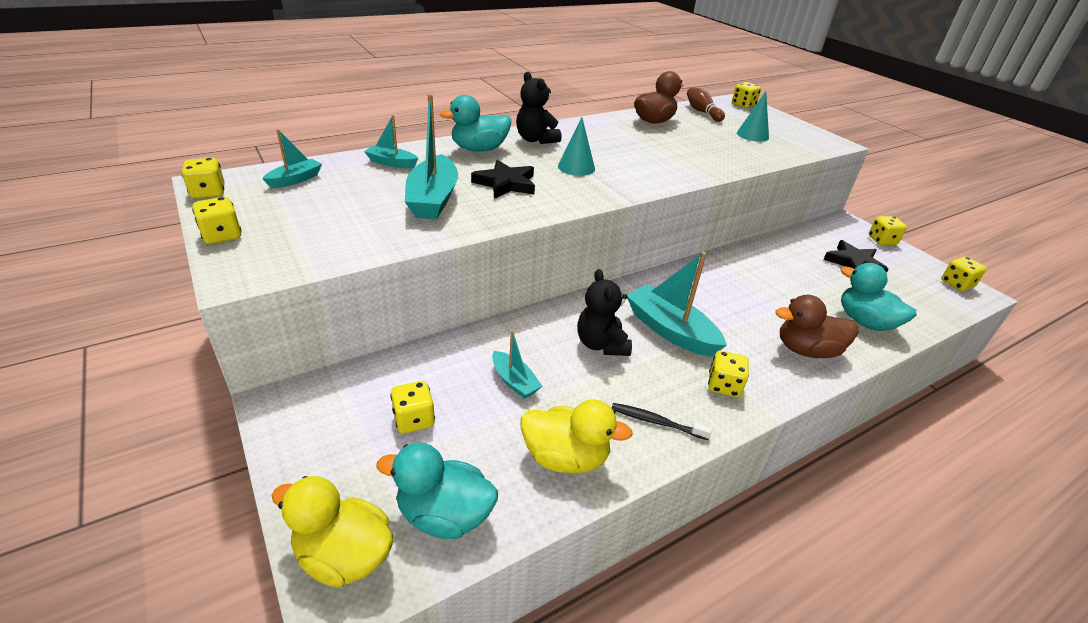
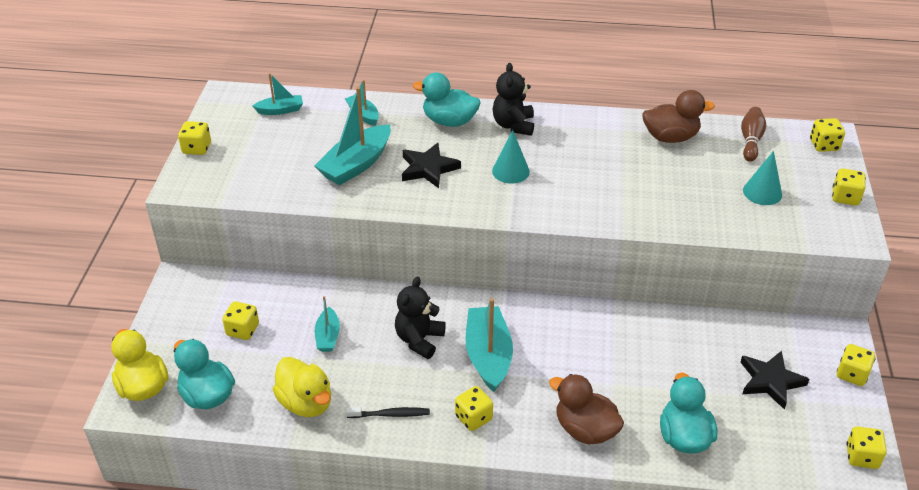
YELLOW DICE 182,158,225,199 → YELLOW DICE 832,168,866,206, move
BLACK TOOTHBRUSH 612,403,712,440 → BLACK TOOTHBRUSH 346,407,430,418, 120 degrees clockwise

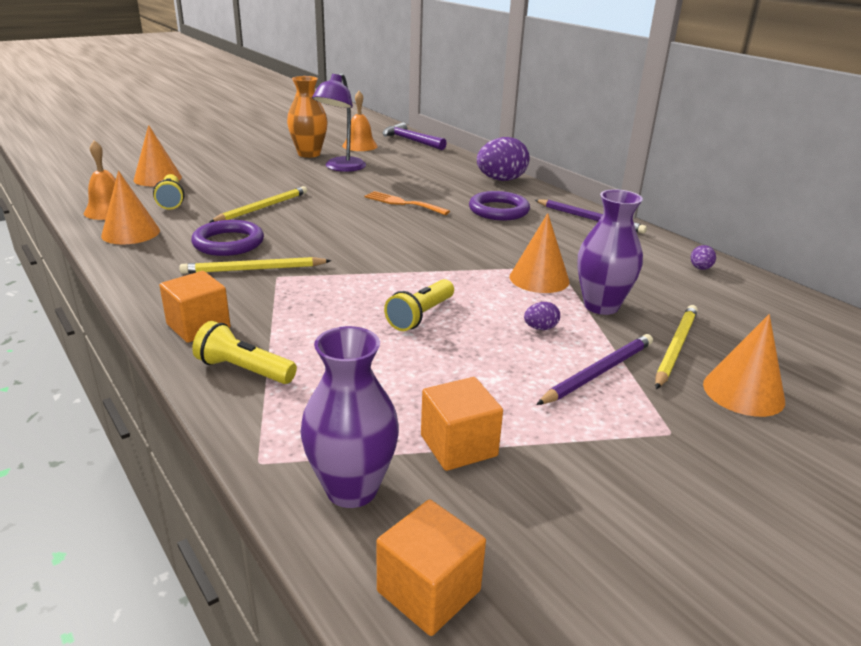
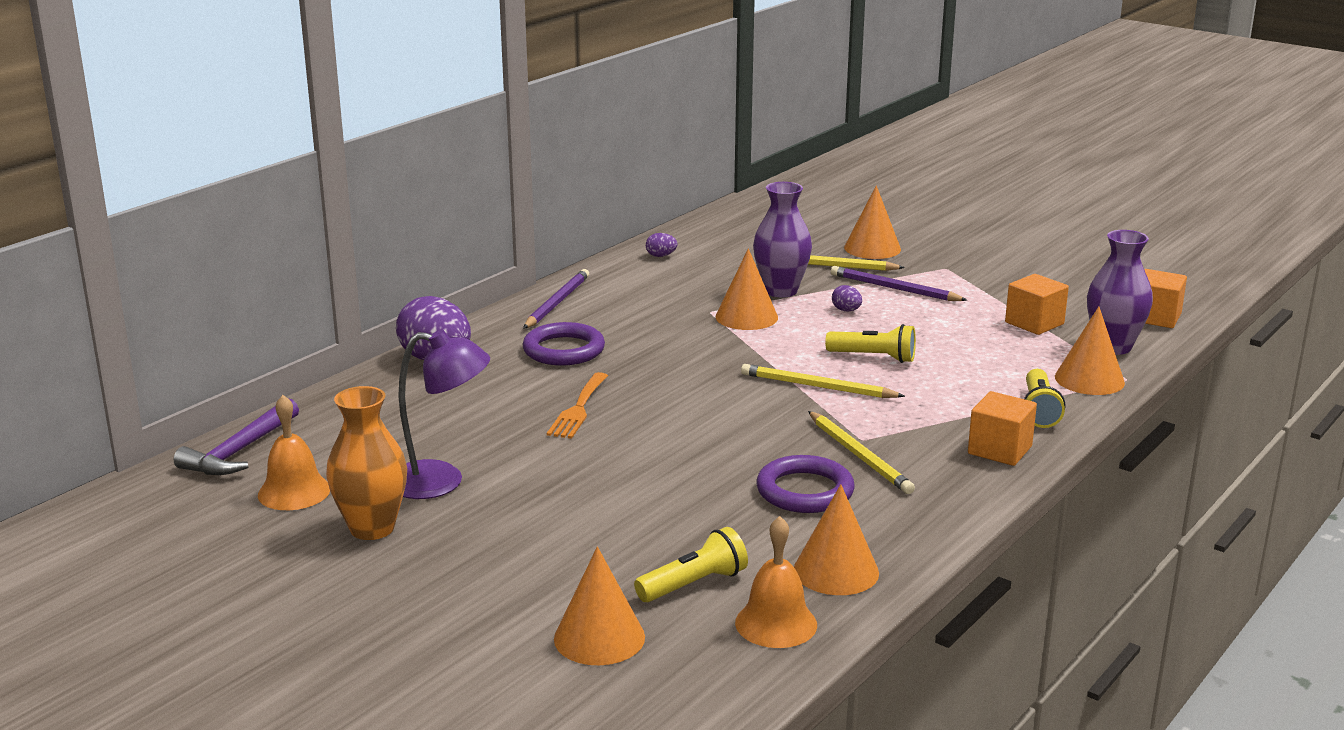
- → ORANGE CONE 1055,306,1125,395
YELLOW PENCIL 210,186,307,222 → YELLOW PENCIL 741,364,905,398, move

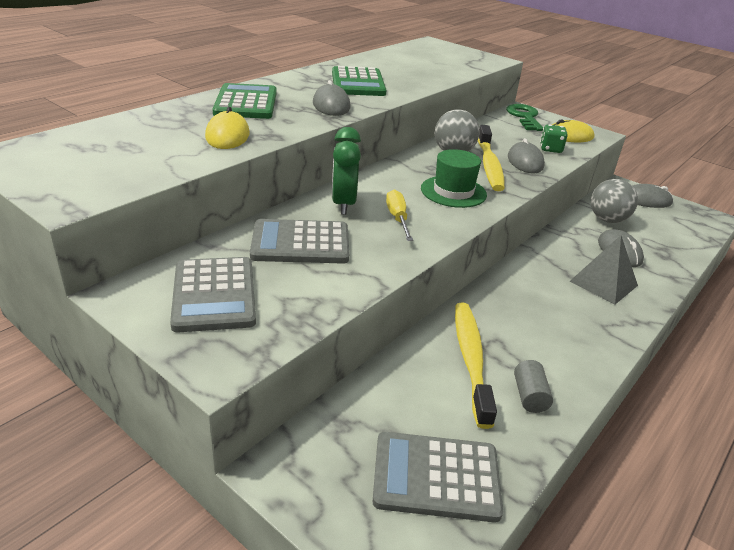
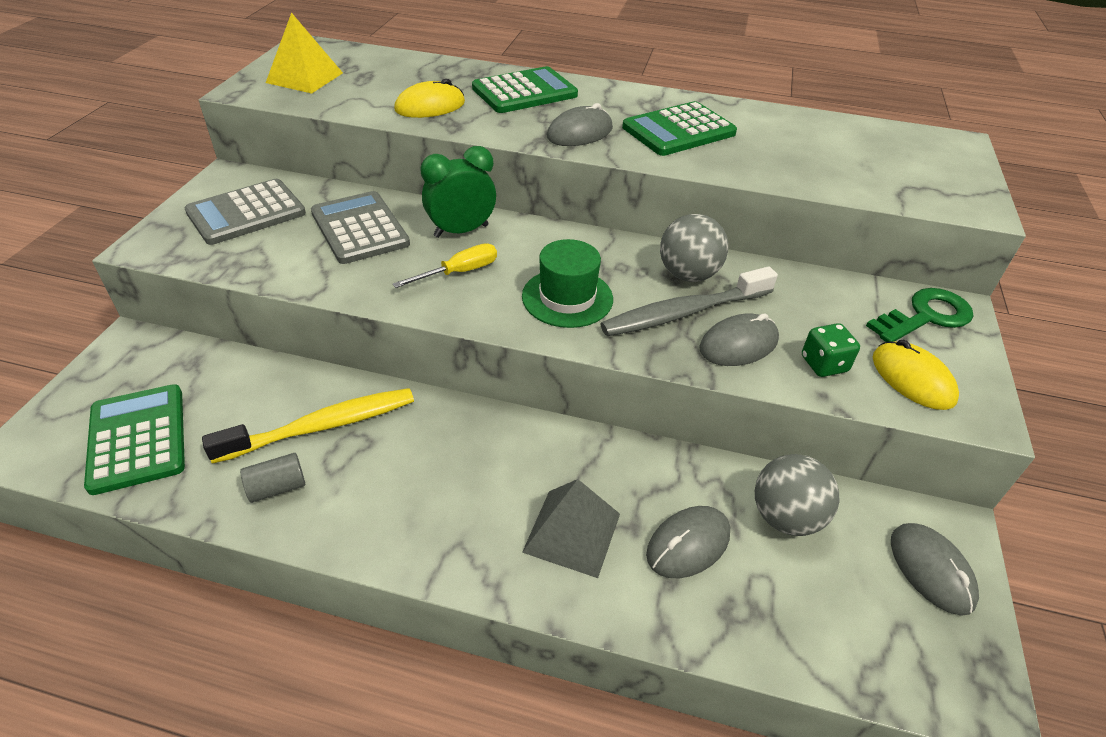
- → YELLOW PYRAMID 266,12,343,94
GREY CALCULATOR 372,432,503,523 → GREEN CALCULATOR 84,384,185,495
YELLOW TOOTHBRUSH 478,125,505,191 → GREY TOOTHBRUSH 600,266,778,336

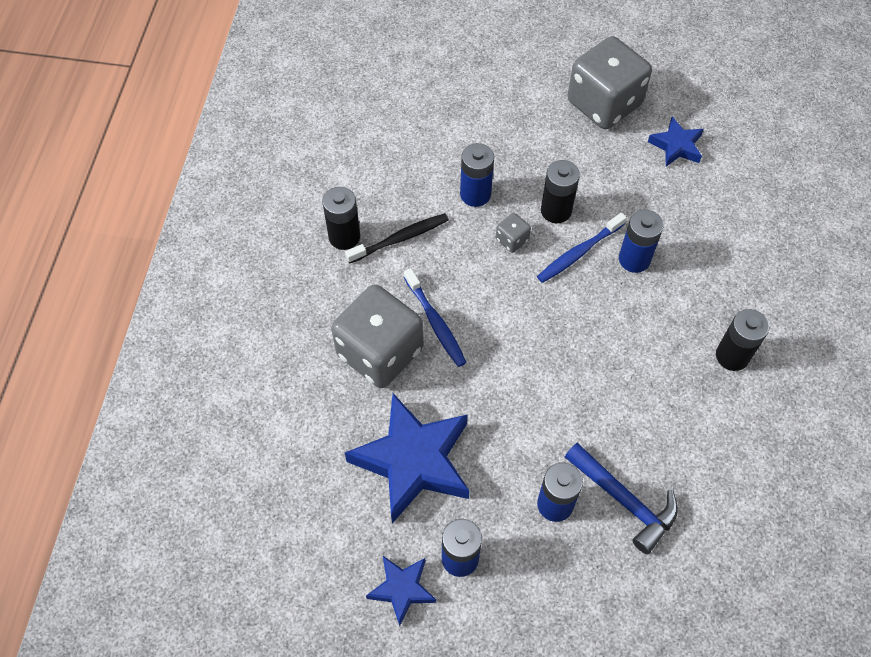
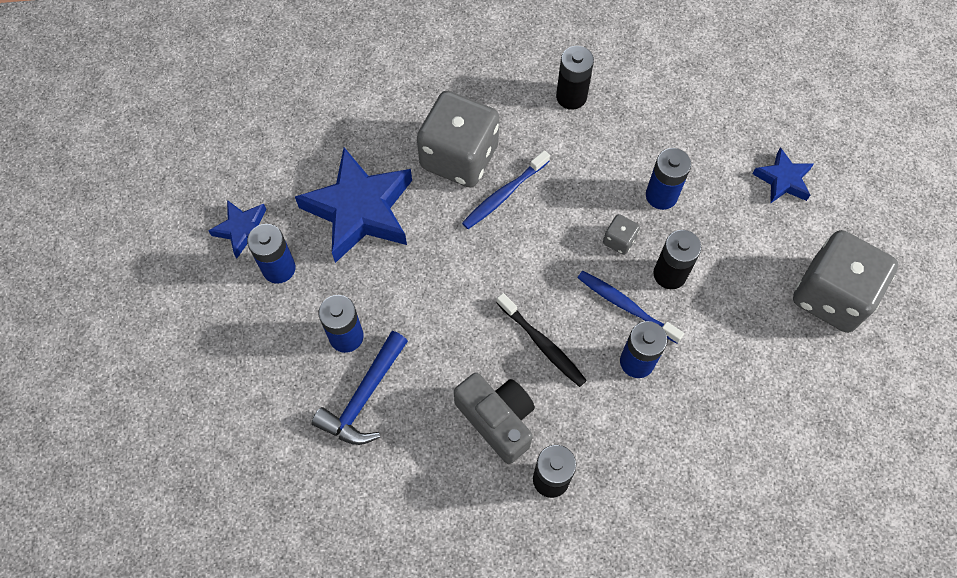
- → GREY CAMERA 454,372,535,464
BLACK TOOTHBRUSH 345,213,449,264 → BLACK TOOTHBRUSH 497,293,587,387, move
BLUE STAR 648,117,704,166 → BLUE STAR 753,147,814,204, move

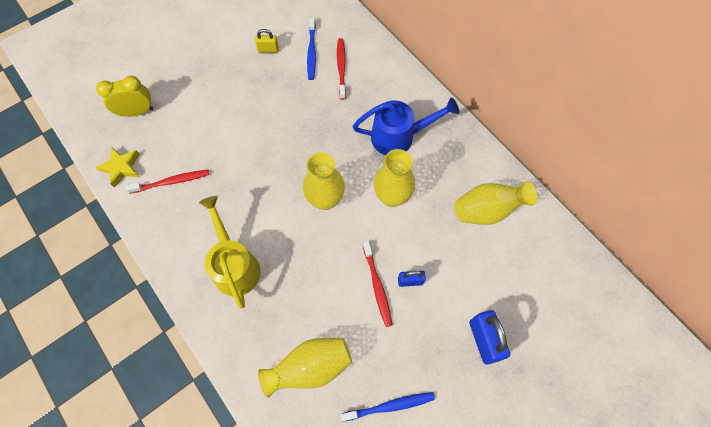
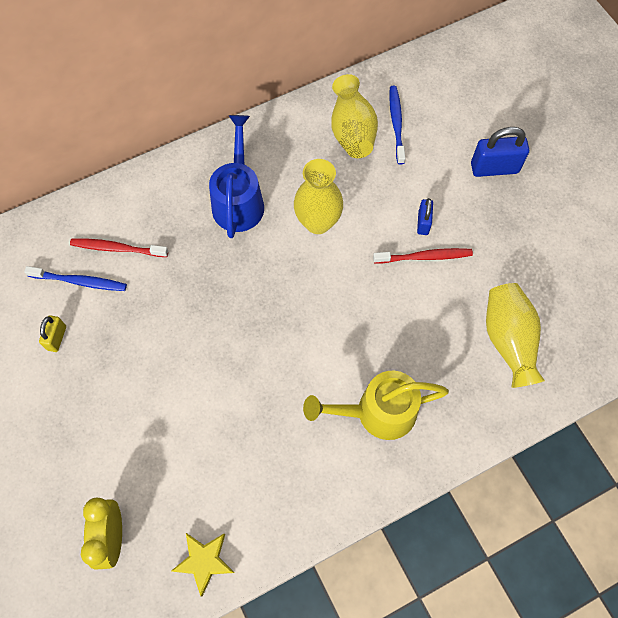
RED TOOTHBRUSH 125,170,209,194 → -
YELLOW VASE 303,152,345,210 → -
BLUE TOOTHBRUSH 341,392,435,422 → BLUE TOOTHBRUSH 389,86,405,165, move

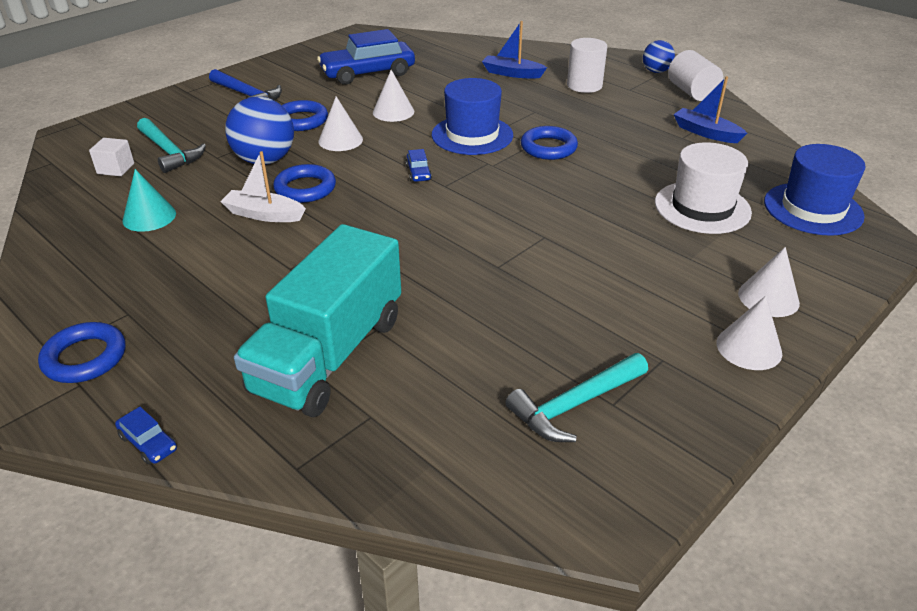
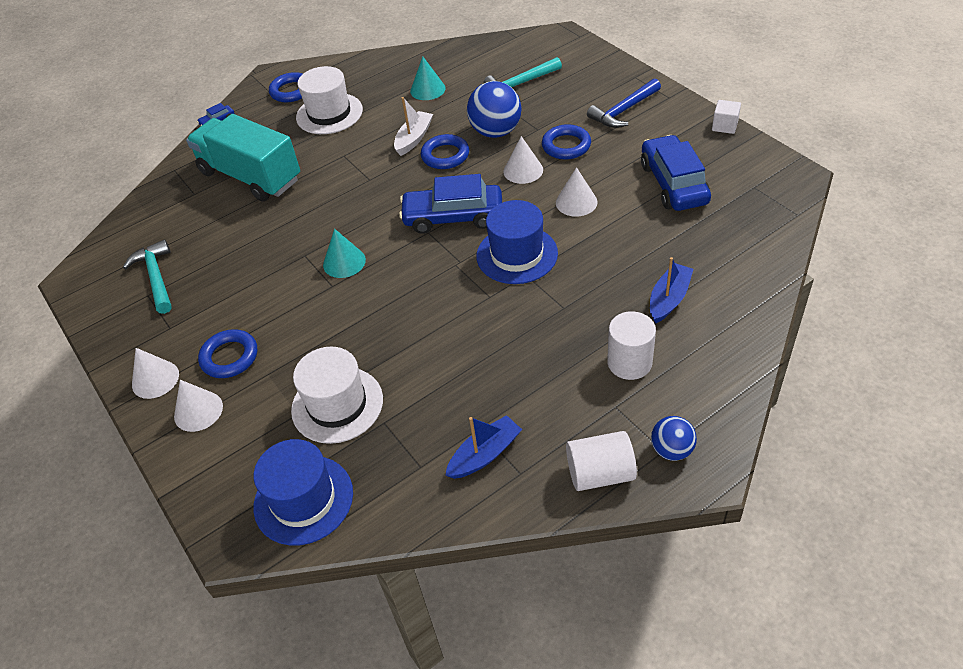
- → WHITE HAT 296,66,363,134
- → TURQUOISE CONE 323,229,366,278
WHITE CUBE 89,138,134,176 → WHITE CUBE 712,100,741,134, move
BLUE RING 521,126,578,160 → BLUE RING 198,329,257,378, move
BLUE CAR 405,149,432,182 → BLUE CAR 399,174,502,234, x2.39

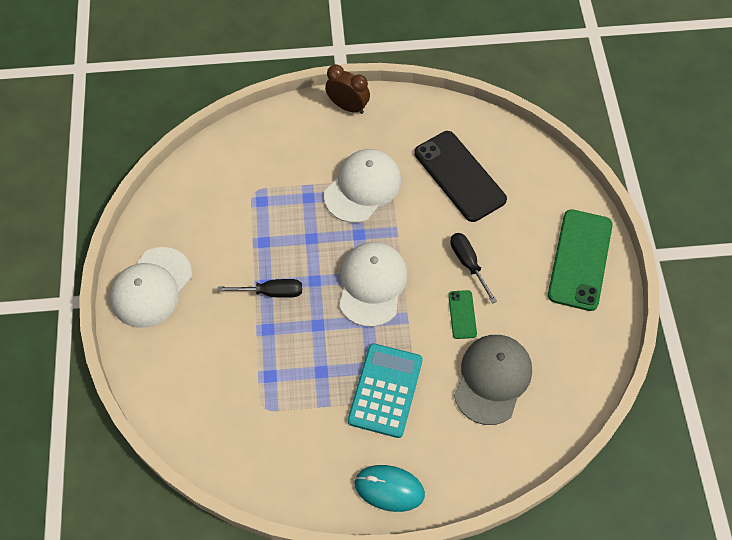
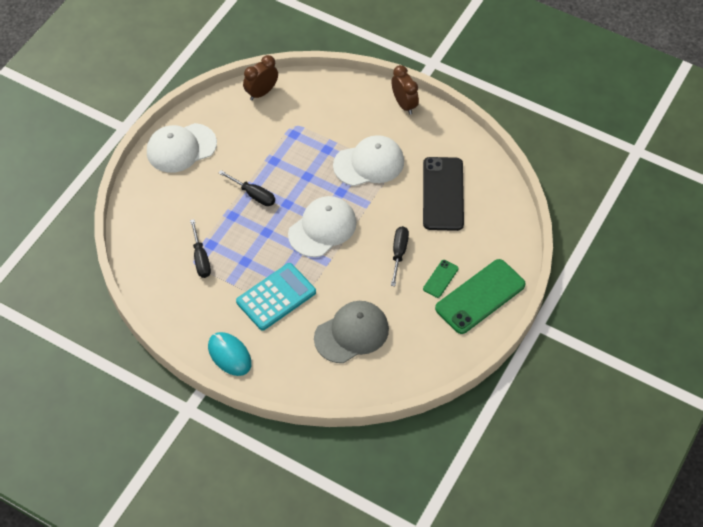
- → BLACK SCREWDRIVER 190,219,211,278
- → BROWN CLOCK 243,55,278,100
GREEN PHONE 448,290,477,339 → GREEN PHONE 423,260,459,298, move

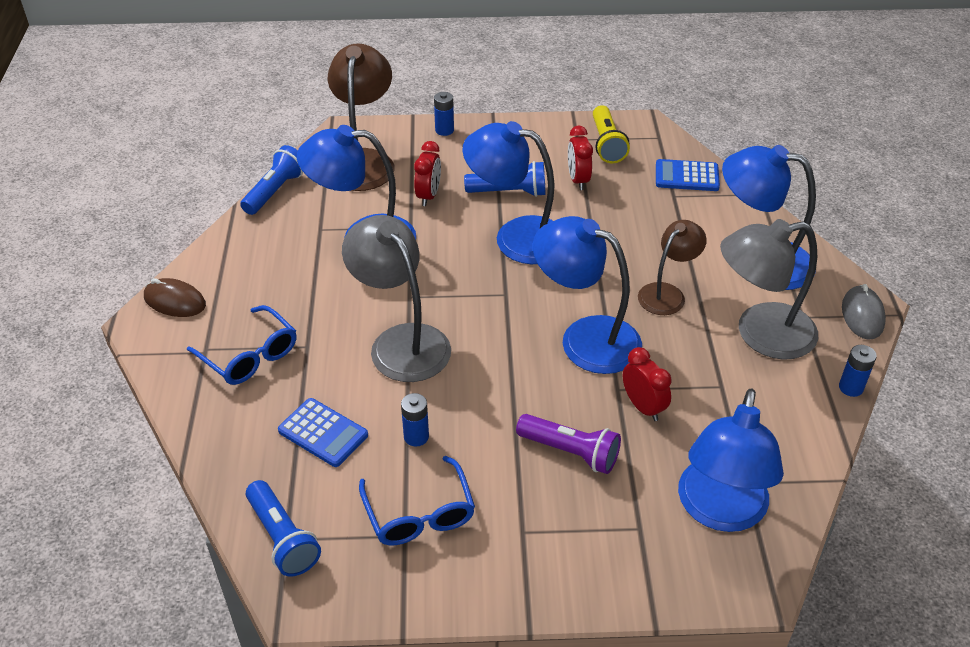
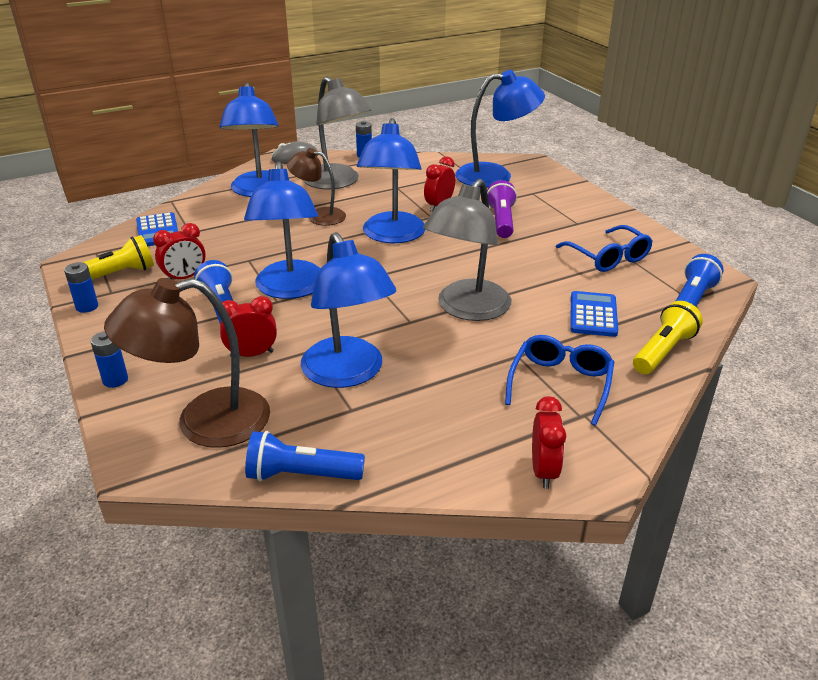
- → YELLOW FLASHLIGHT 633,301,703,374
BLUE BATTERY 401,393,429,447 → BLUE BATTERY 64,262,98,313, move
BROWN MOUSE 144,278,206,317 → RED CLOCK 532,396,566,489
BLUE GLASSES 359,456,475,546 → BLUE GLASSES 556,225,653,272, 105 degrees clockwise

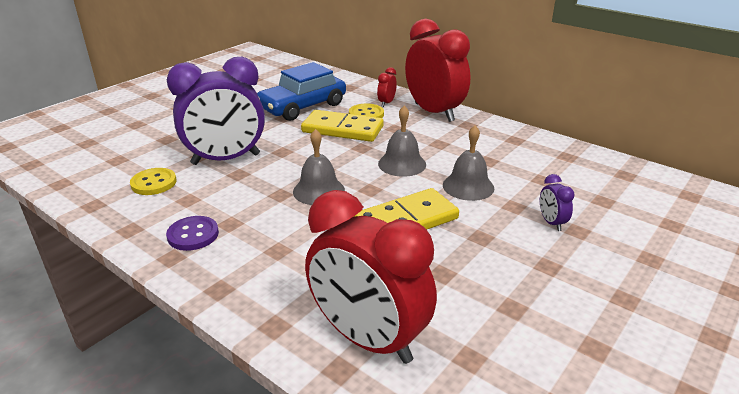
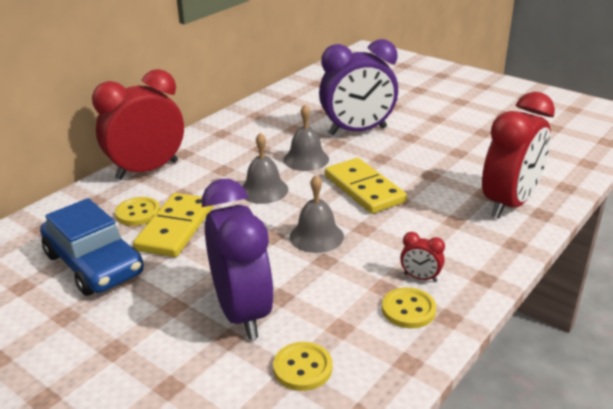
RED CLOCK 377,67,397,107 → RED CLOCK 400,232,445,282, move
PURPLE BUTTON 166,216,219,251 → YELLOW BUTTON 382,287,436,329
PURPLE CLOCK 540,174,574,231 → PURPLE CLOCK 319,39,398,135, x2.48

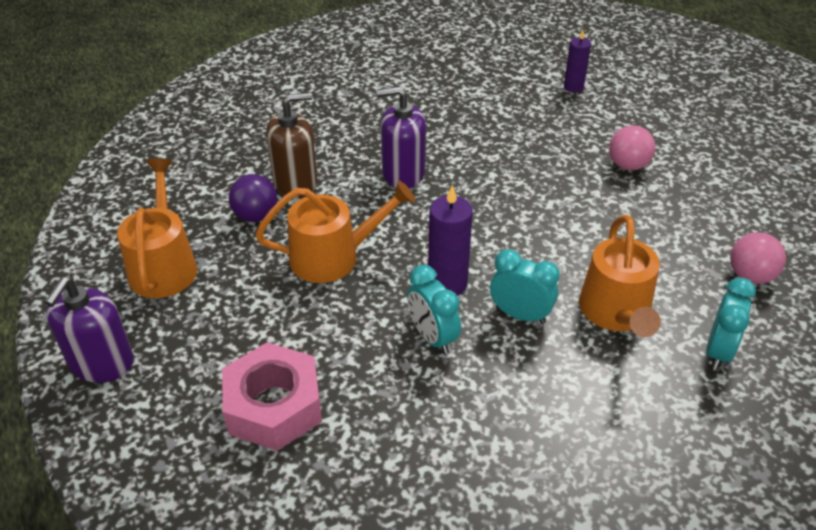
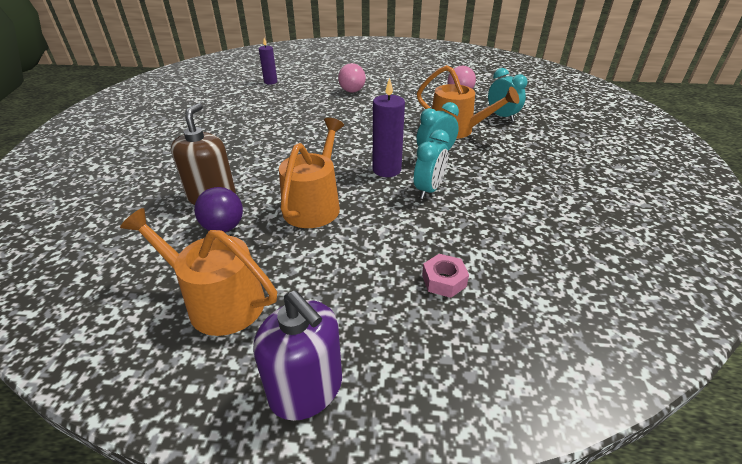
PURPLE SOAP DISPENSER 376,87,426,188 → -
TURQUOISE CLOCK 407,265,461,354 → TURQUOISE CLOCK 414,129,449,199, 60 degrees counterclockwise
PINK NUT 222,342,322,451 → PINK NUT 422,254,469,298, x0.50

